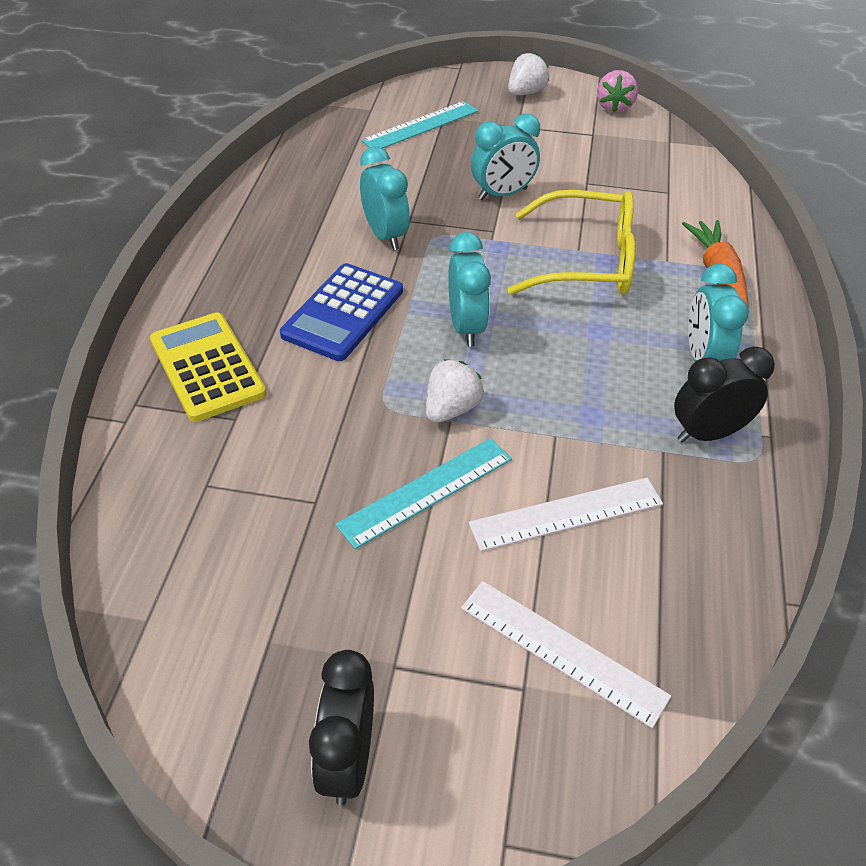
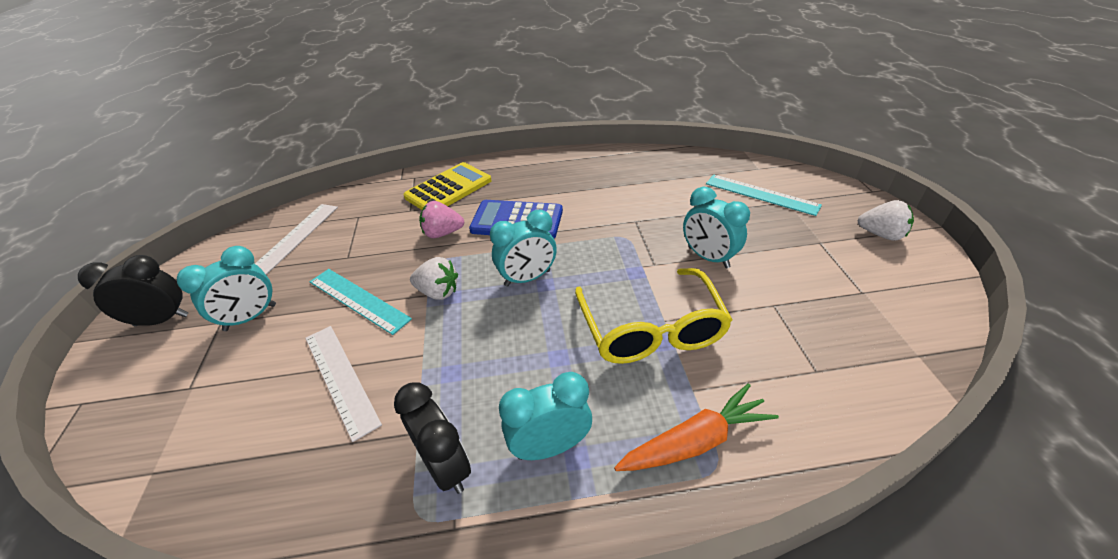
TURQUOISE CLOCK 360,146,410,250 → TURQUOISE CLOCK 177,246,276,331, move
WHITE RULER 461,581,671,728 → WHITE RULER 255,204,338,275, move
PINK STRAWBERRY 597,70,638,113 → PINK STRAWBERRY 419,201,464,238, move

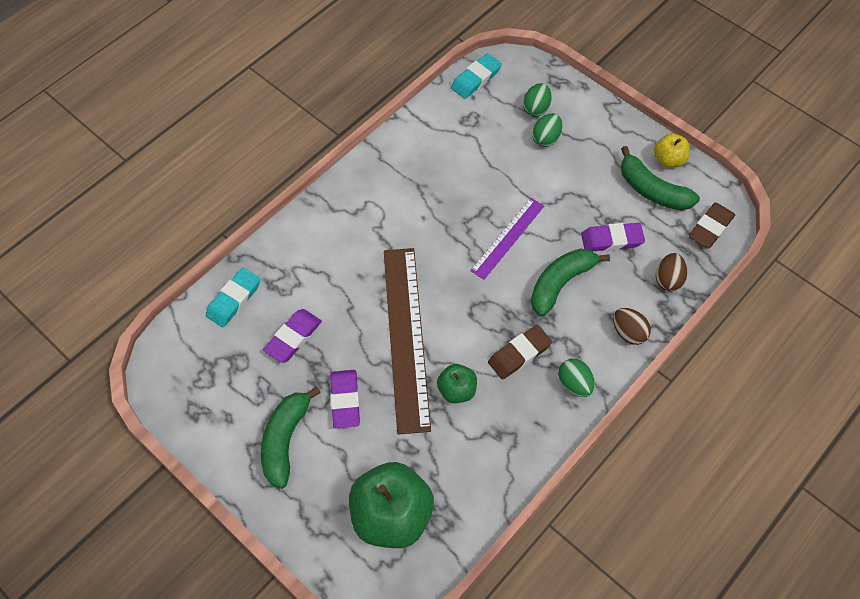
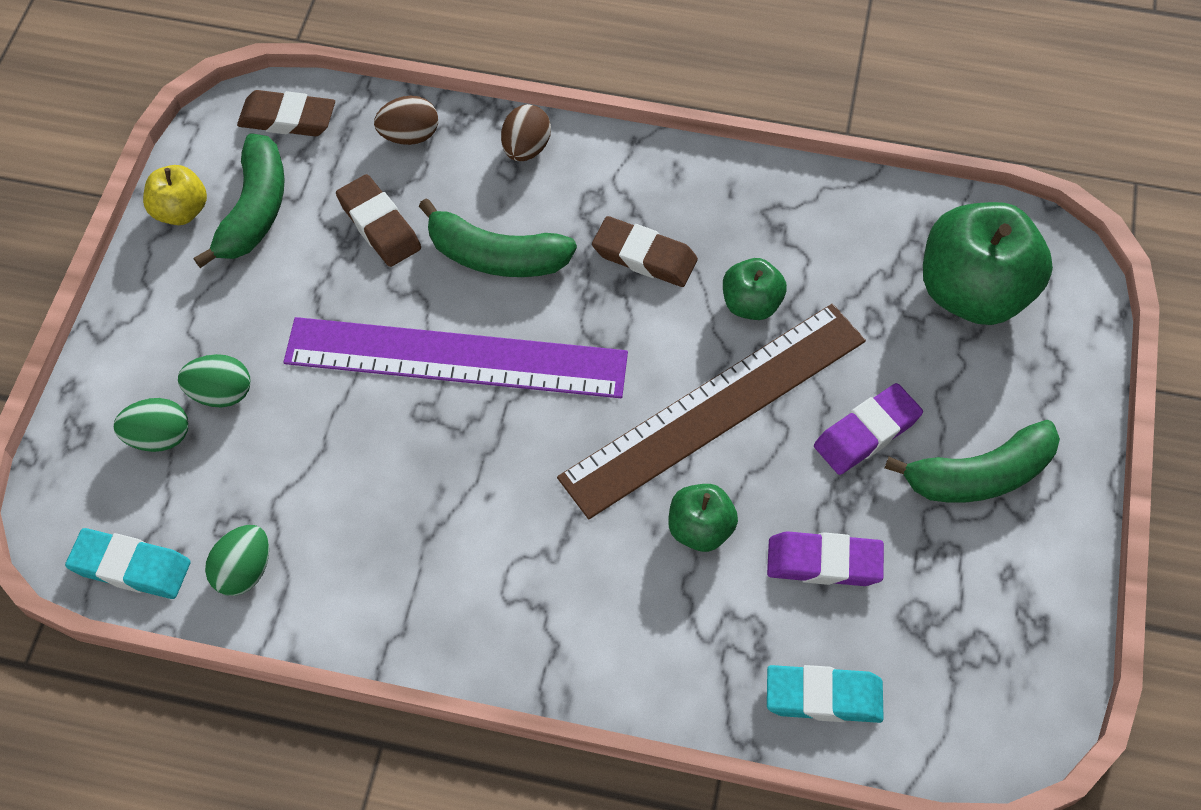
- → GREEN APPLE 668,484,738,552
GREEN EGG 558,358,595,397 → GREEN EGG 205,525,269,596, move
PURPLE ERASER 581,223,645,251 → BROWN ERASER 336,174,421,267
PURPLE RULER 470,198,544,280 → PURPLE RULER 284,317,628,398, x1.80

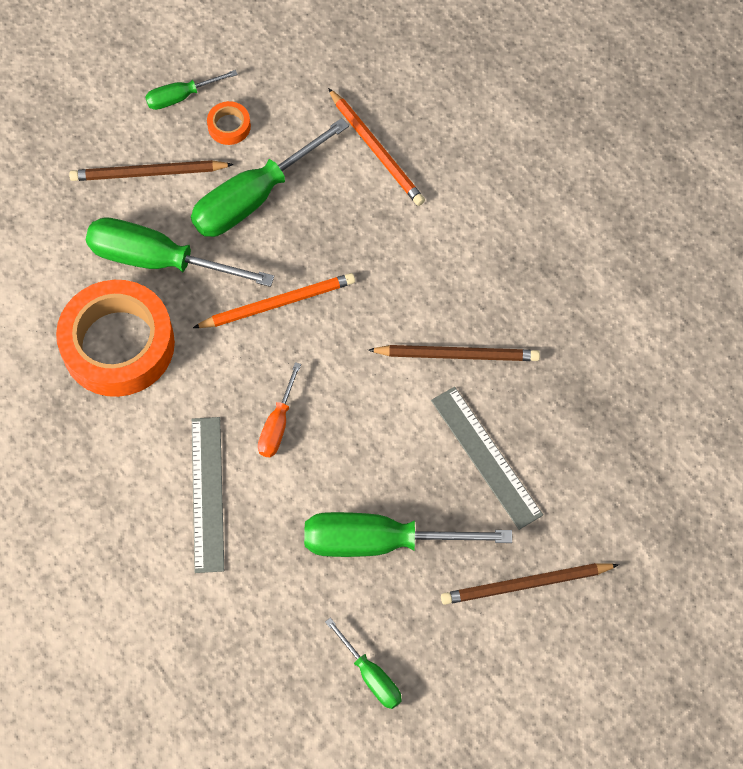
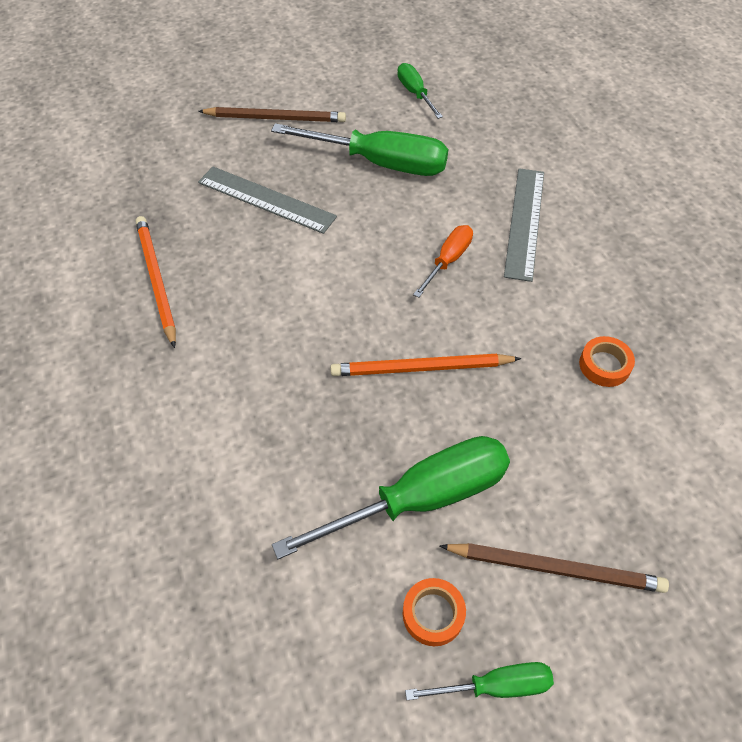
GREEN SCREWDRIVER 86,217,274,287 → -
BROWN PENCIL 368,345,540,361 → -
ORANGE PENCIL 328,88,425,206 → ORANGE PENCIL 135,216,176,348, move
GREY RULER 431,387,543,530 → GREY RULER 198,167,337,234, 45 degrees counterclockwise
ORANGE TAPE 56,280,175,397 → ORANGE TAPE 579,336,635,387, x0.40

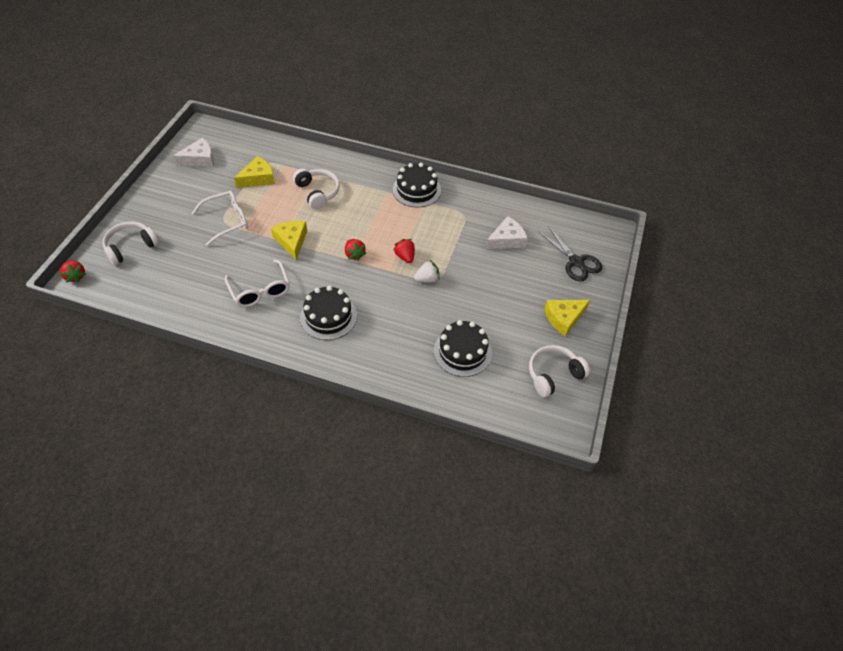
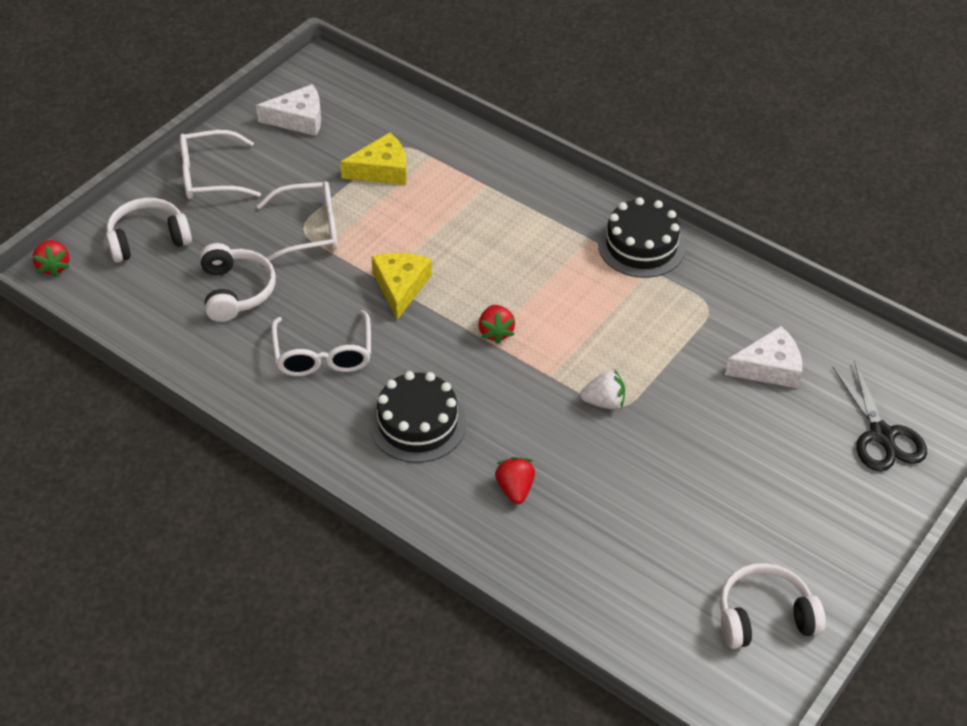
BLACK CAKE 434,320,492,377 → -
YELLOW CHEESE 544,300,590,336 → -
- → WHITE GLASSES 180,130,261,199
WHITE HEADPHONES 293,168,340,209 → WHITE HEADPHONES 200,243,276,322, move
RED STRAWBERRY 393,239,415,263 → RED STRAWBERRY 495,457,535,504, move

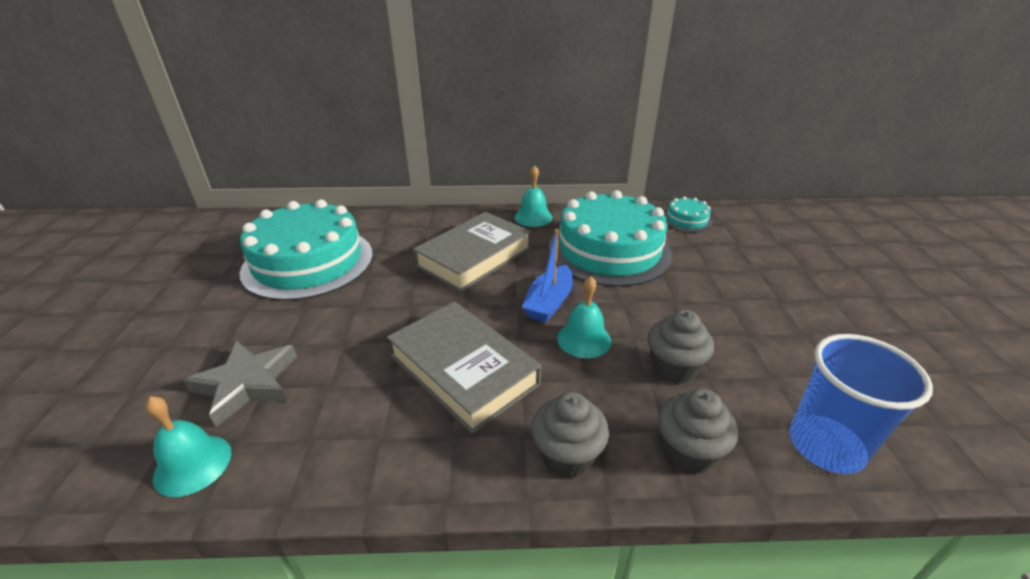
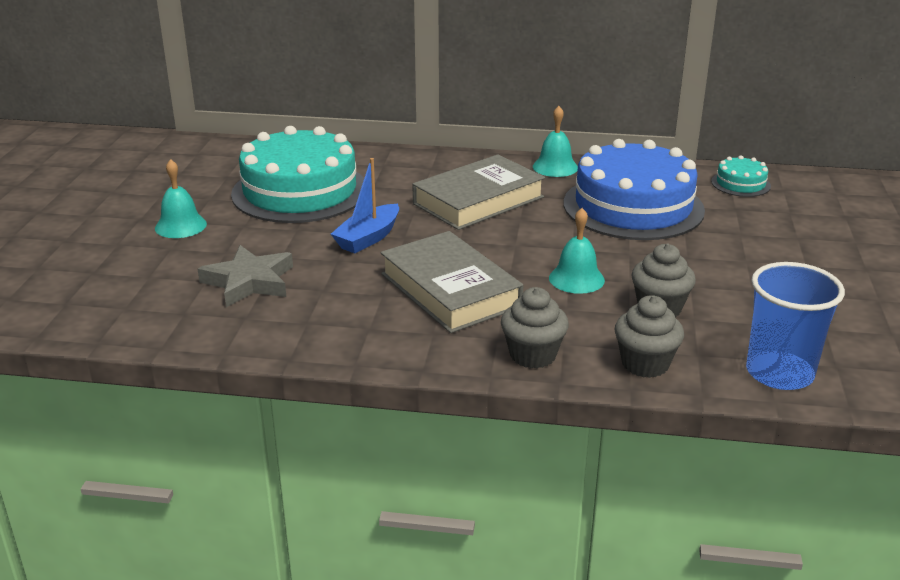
TURQUOISE BELL 145,396,231,497 → TURQUOISE BELL 155,159,207,238, move
BLUE BOAT 522,229,573,323 → BLUE BOAT 331,158,399,253, move
TURQUOISE CAKE 549,190,672,287 → BLUE CAKE 564,139,705,240

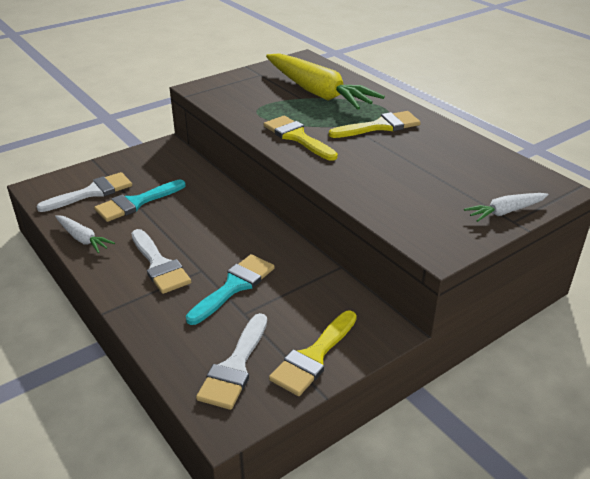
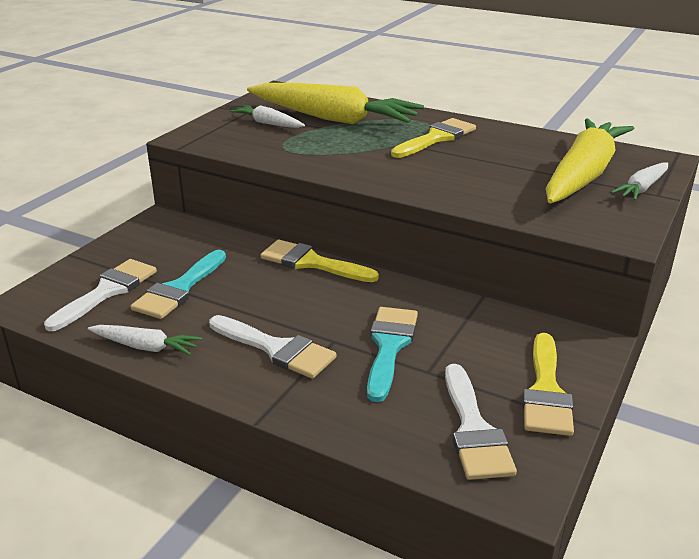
- → WHITE CARROT 229,105,305,128
- → YELLOW CARROT 546,118,634,203
YELLOW BRUSH 264,116,338,161 → YELLOW BRUSH 261,240,379,282, move

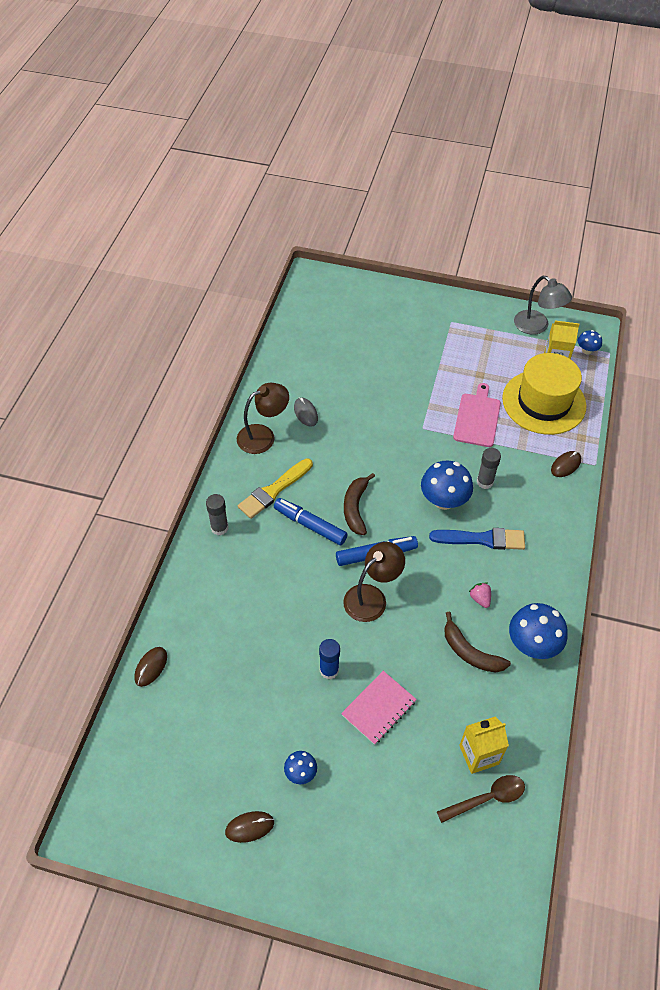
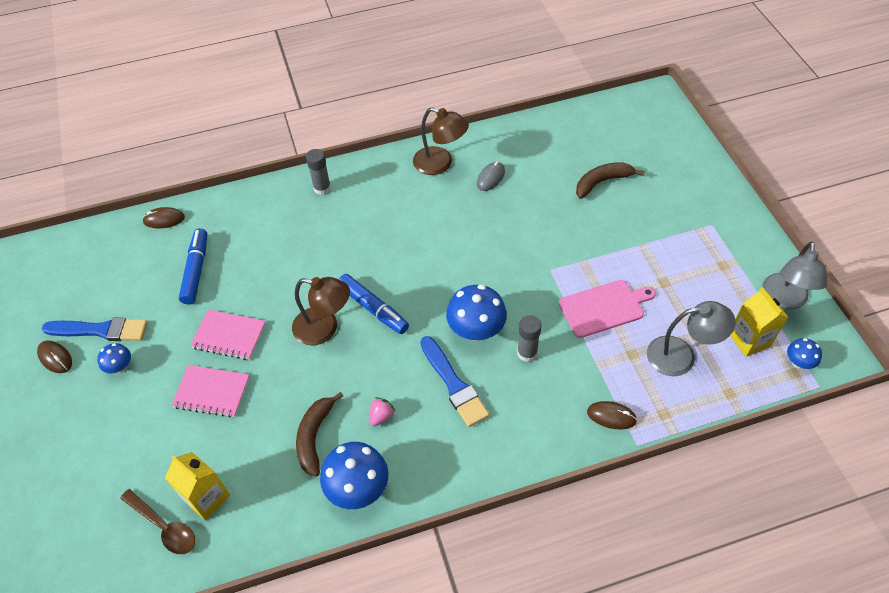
YELLOW BRUSH 238,458,313,519 → -
- → BLUE BRUSH 42,317,148,341
BLUE MARKER 274,498,348,545 → BLUE MARKER 179,228,207,304, move
BROWN BANANA 344,473,375,535 → BROWN BANANA 576,162,645,199, move
BLUE GLUE STICK 319,639,340,679 → PINK NOTEBOOK 190,309,266,360
YELLOW HAT 502,353,587,435 → GREY LAMP 647,301,736,376

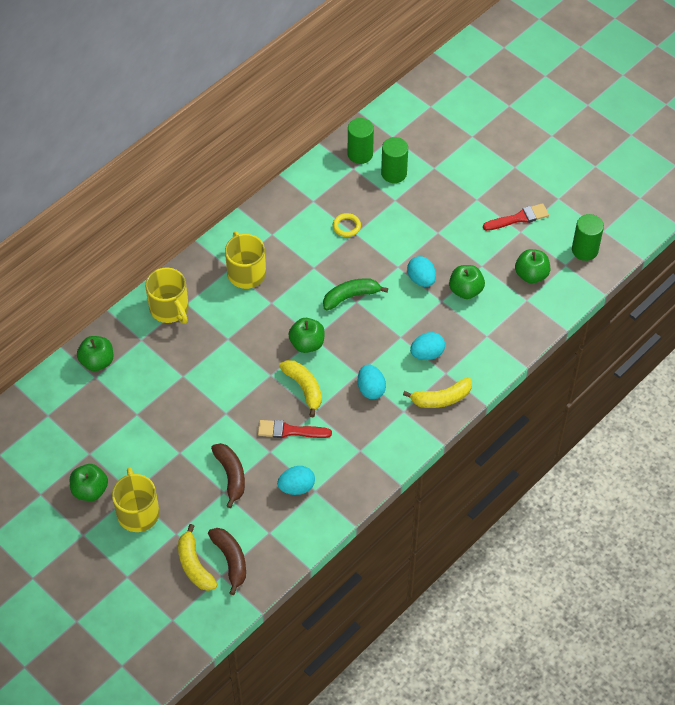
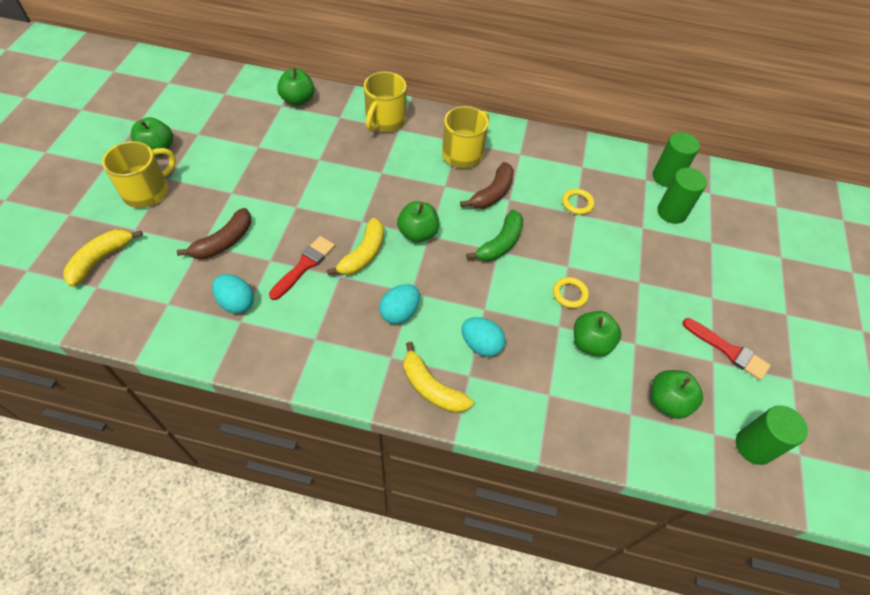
BROWN BANANA 208,528,246,595 → BROWN BANANA 460,162,514,209, move
TURQUOISE EGG 407,256,436,287 → YELLOW RING 553,277,589,308
RED BRUSH 258,420,332,438 → RED BRUSH 269,236,335,300, 60 degrees clockwise
GREEN BANANA 323,278,388,310 → GREEN BANANA 466,209,523,261, 90 degrees clockwise

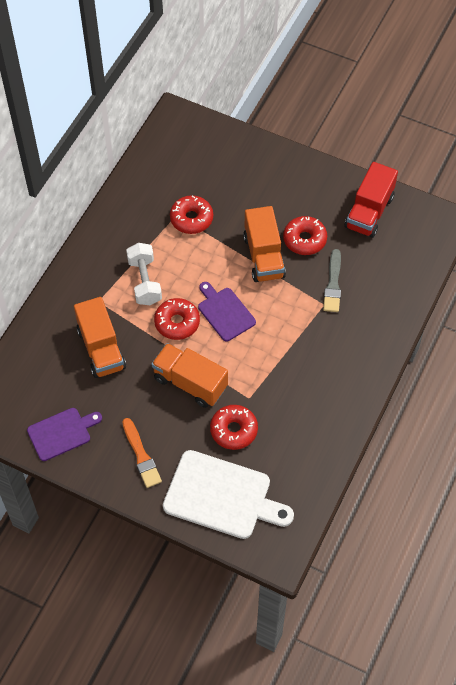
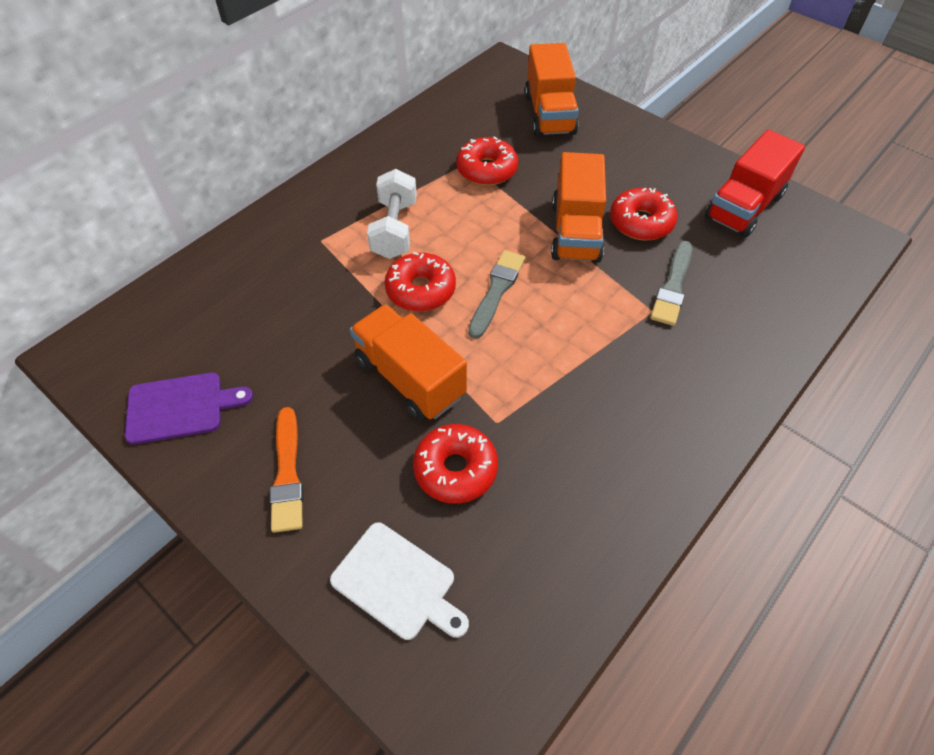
ORANGE TRUCK 74,297,126,378 → ORANGE TRUCK 525,43,579,137, move
PURPLE CUTTING BOARD 198,282,256,341 → GREY BRUSH 468,250,525,339
WHITE CUTTING BOARD 163,450,294,539 → WHITE CUTTING BOARD 330,523,469,640, x0.60

